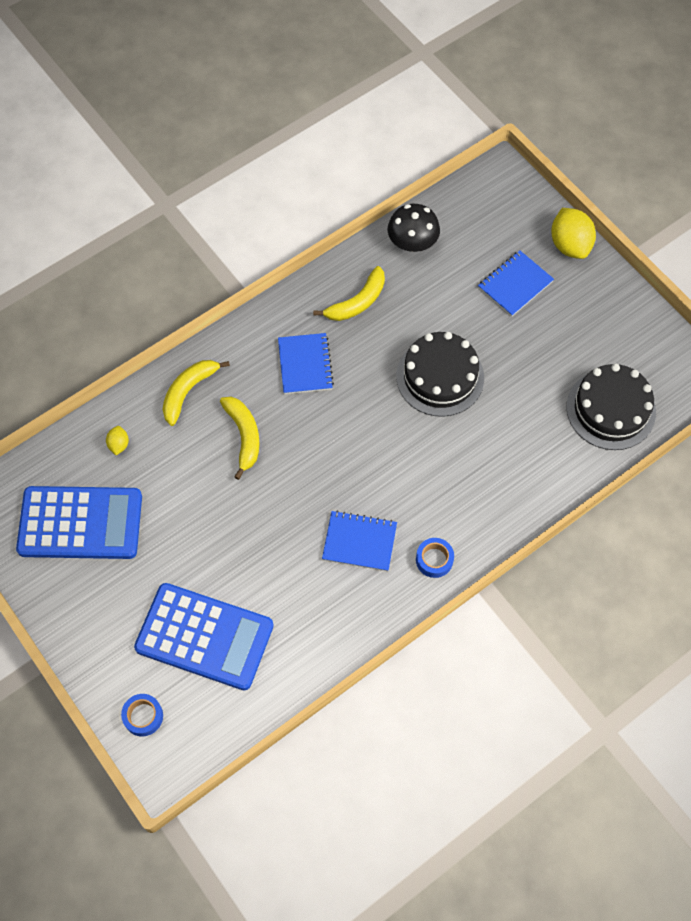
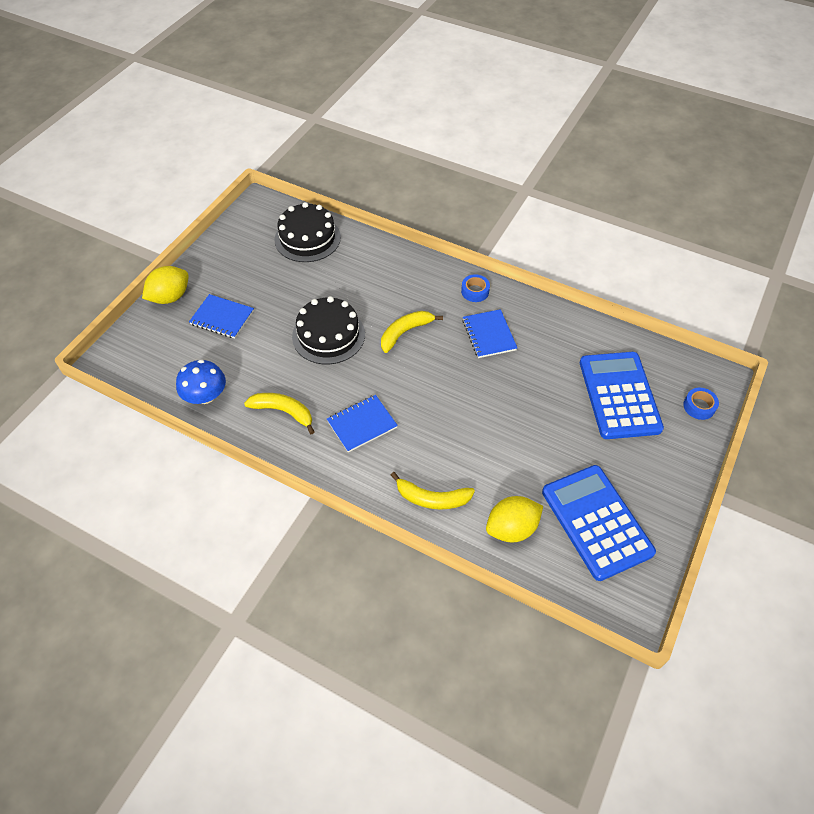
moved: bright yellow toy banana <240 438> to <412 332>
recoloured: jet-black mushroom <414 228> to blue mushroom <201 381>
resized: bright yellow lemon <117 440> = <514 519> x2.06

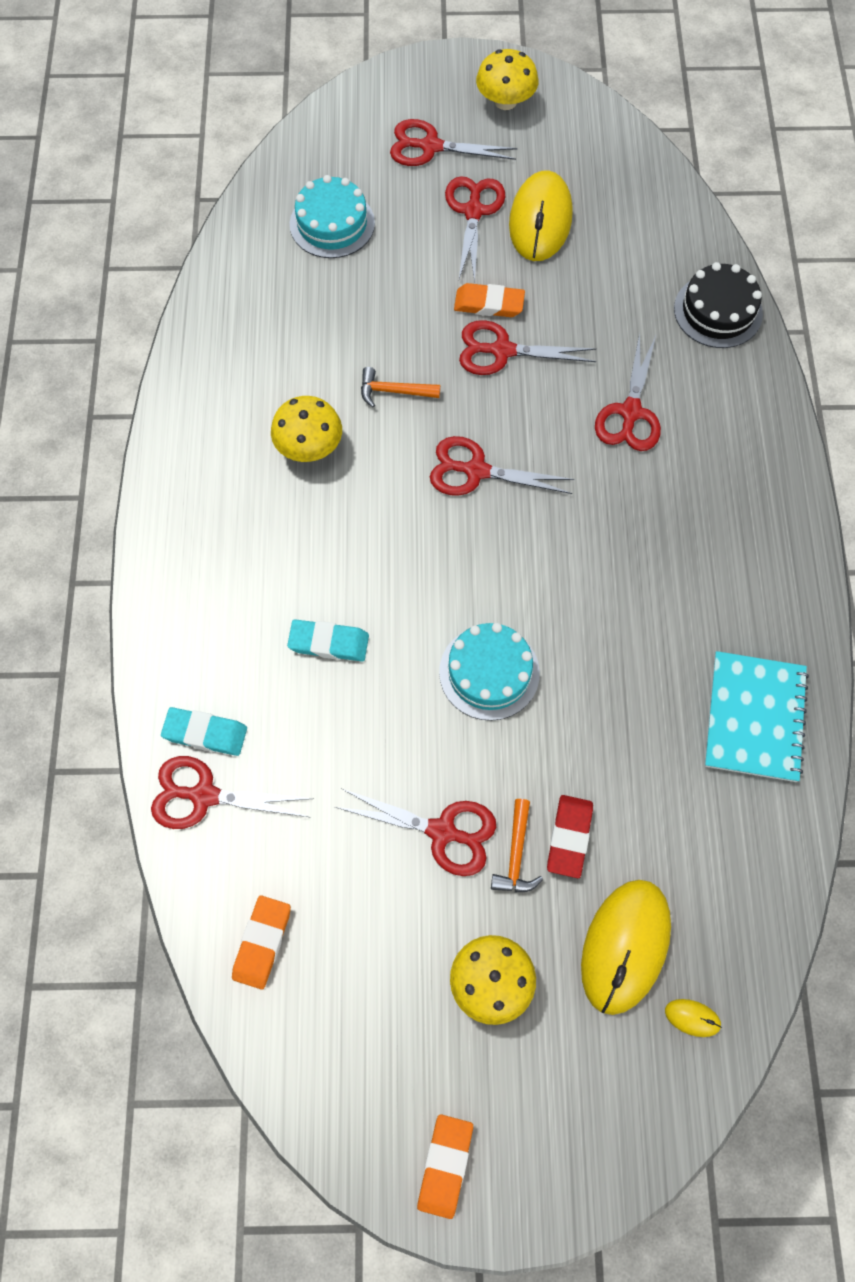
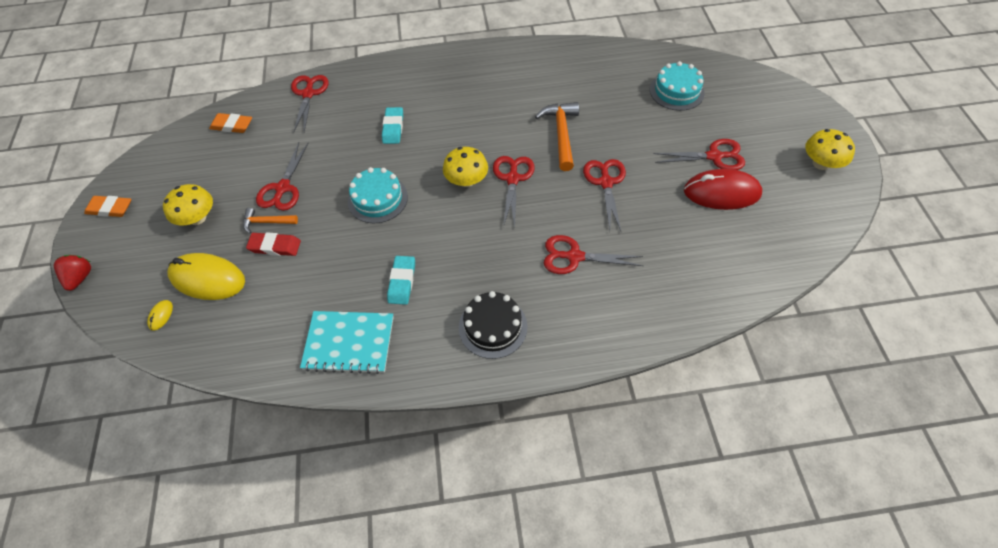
removed: red pair of scissors <454 142>; orange pencil eraser <489 300>
added: red strawberry <72 273>
moved: teal pencil eraser <204 731> to <401 280>; bright yellow mushroom <306 429> to <465 167>; jet-black layer cake <718 305> to <493 325>
recoloured: bright yellow PC mouse <541 215> to red PC mouse <723 189>
resized: orange claw hammer <400 387> = <557 136> x1.70

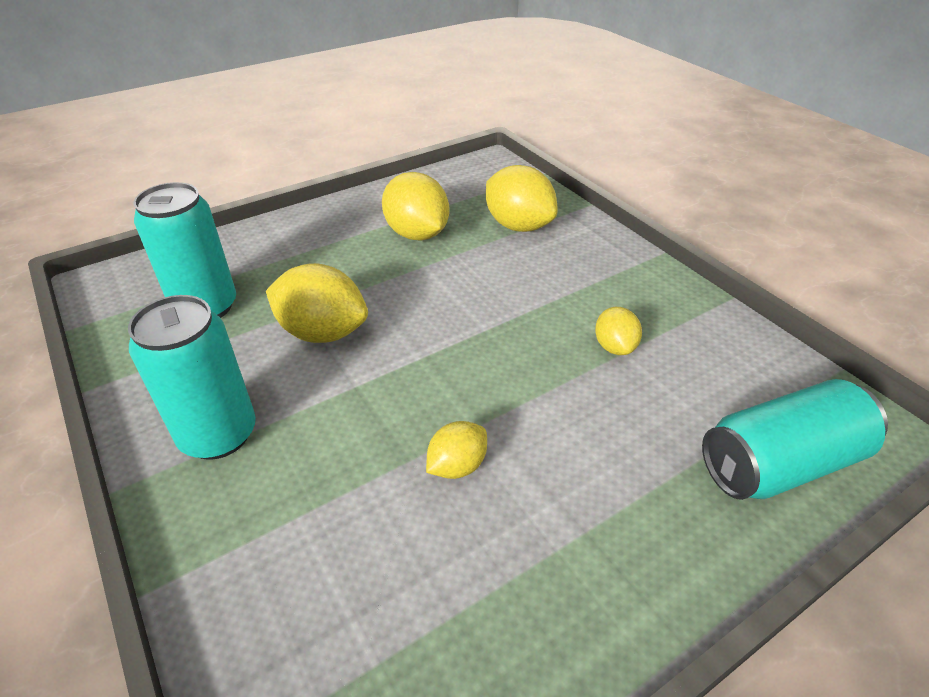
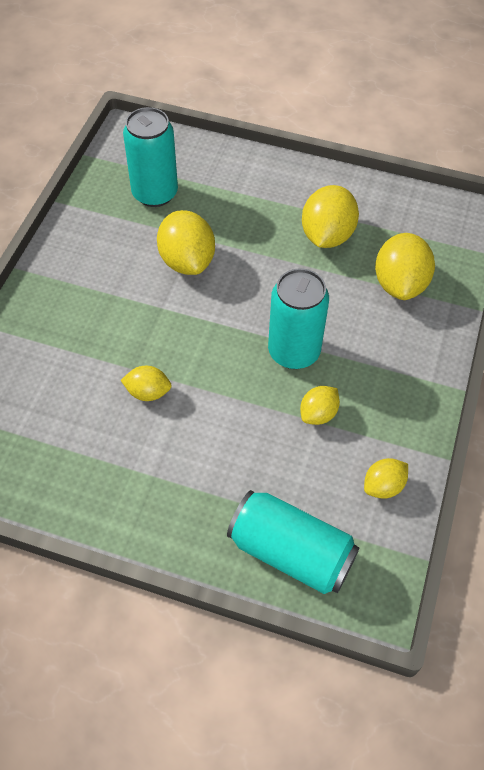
added: bright yellow lemon <386 478>
moved: teal soda can <192 377> to <298 318>

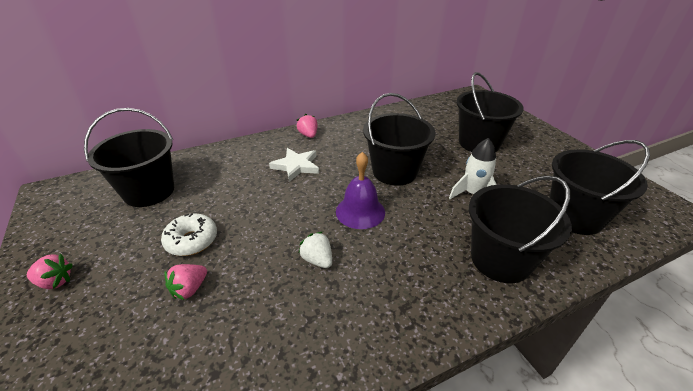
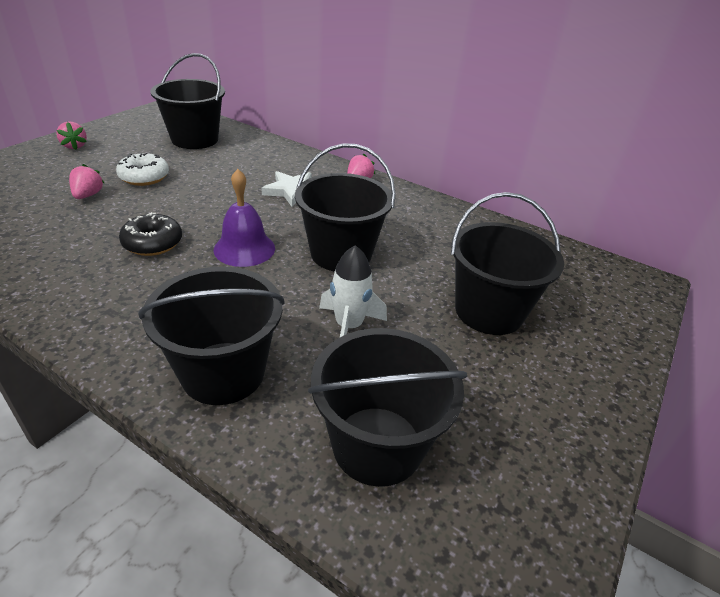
replaced: snow-white strawberry <315 250> to jet-black doughnut <150 234>
turned: rosy strawberry <186 282> = <86 181> 90 degrees clockwise

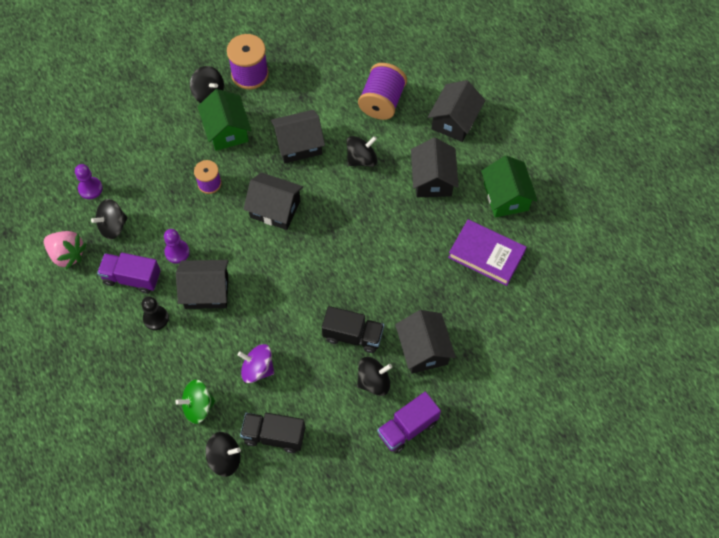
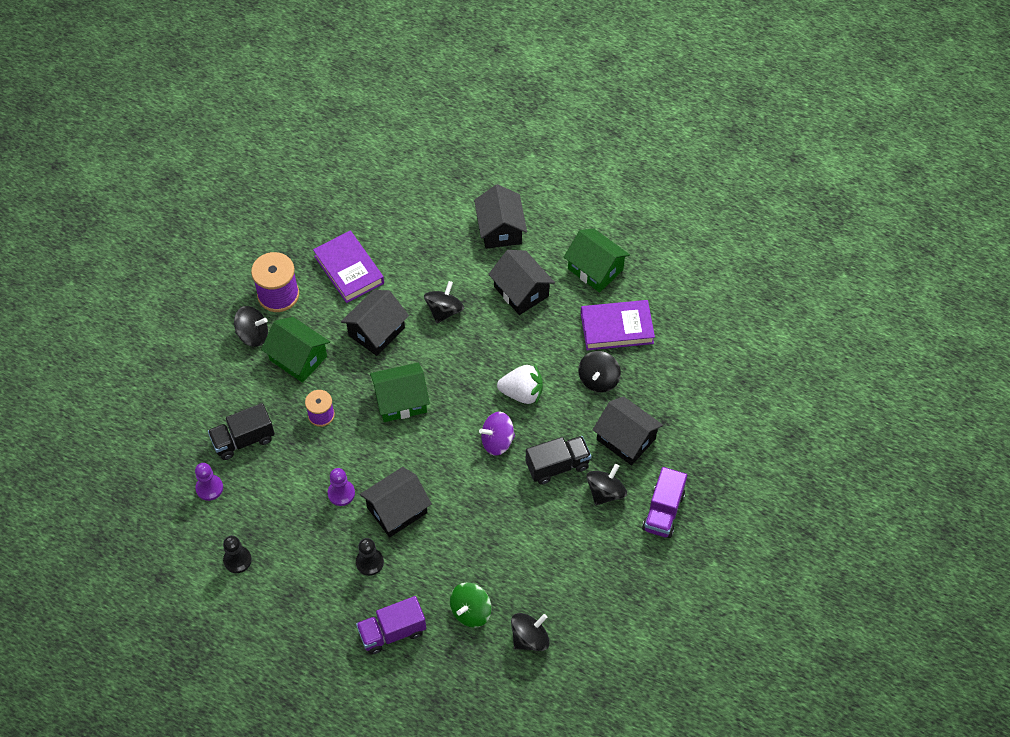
removed: purple bobbin <382 91>
added: purple book <348 267>; snow-white strawberry <520 383>
moved: jet-black spinning top <109 219> to <599 371>; purple truck <129 273> to <391 625>; purple spinning top <256 363> to <497 434>; jet-black truck <272 433> to <241 431>
replaced: rosy strawberry <65 250> to jet-black game pawn <237 554>
recoloured: jet-black cottage <273 201> to emerald cottage <400 392>

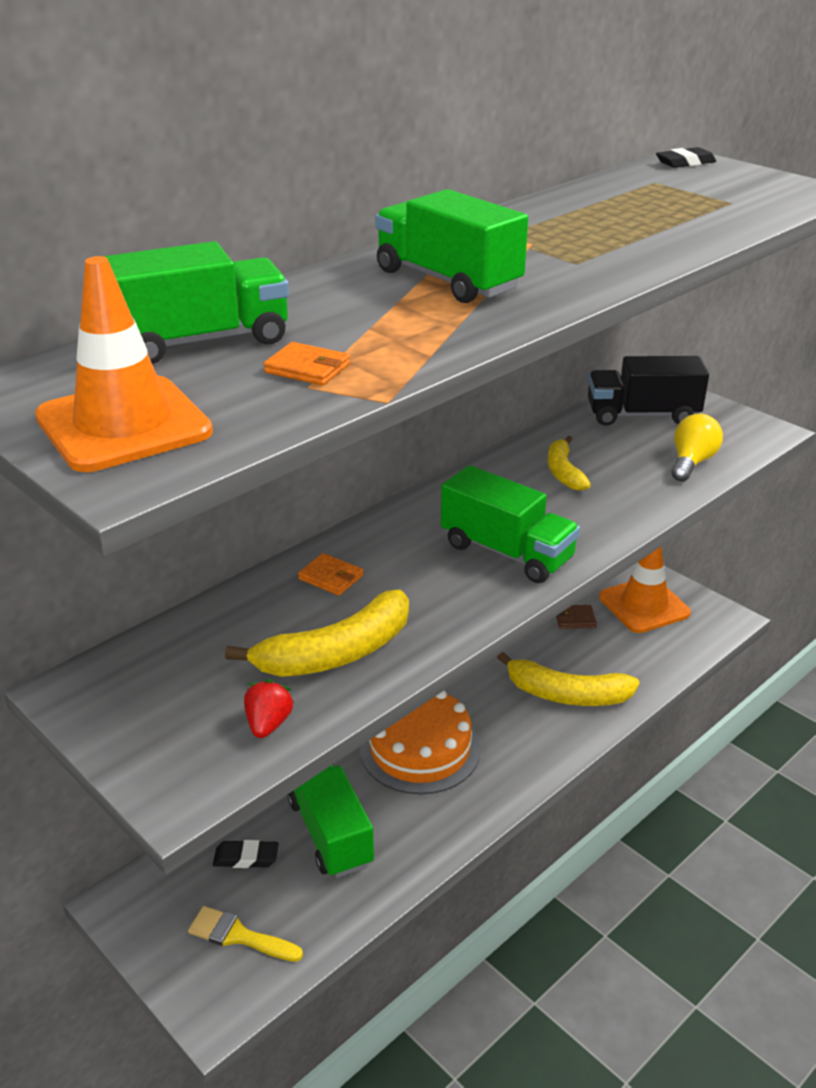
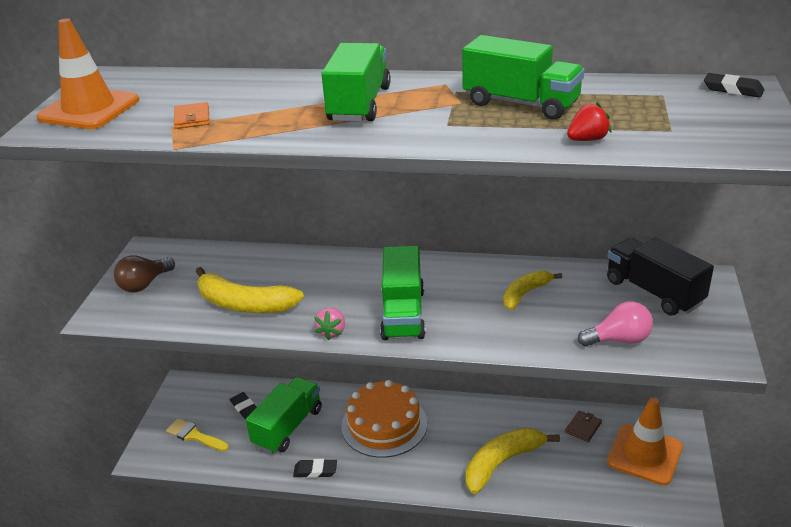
removed: orange card wallet <331 574>
added: dark brown light bulb <144 273>; jet-black pencil eraser <315 468>; rosy strawberry <329 324>
moved: emerald truck <196 302> to <523 77>; red strawberry <269 708> to <589 121>
recoloured: bright yellow light bulb <697 448> to rosy light bulb <615 324>
turned: bright yellow paintbrush <245 934> = <197 434> 45 degrees counterclockwise; bright yellow toy banana <568 679> = <513 461> 75 degrees clockwise; dark brown card wallet <576 617> = <583 426> 75 degrees clockwise

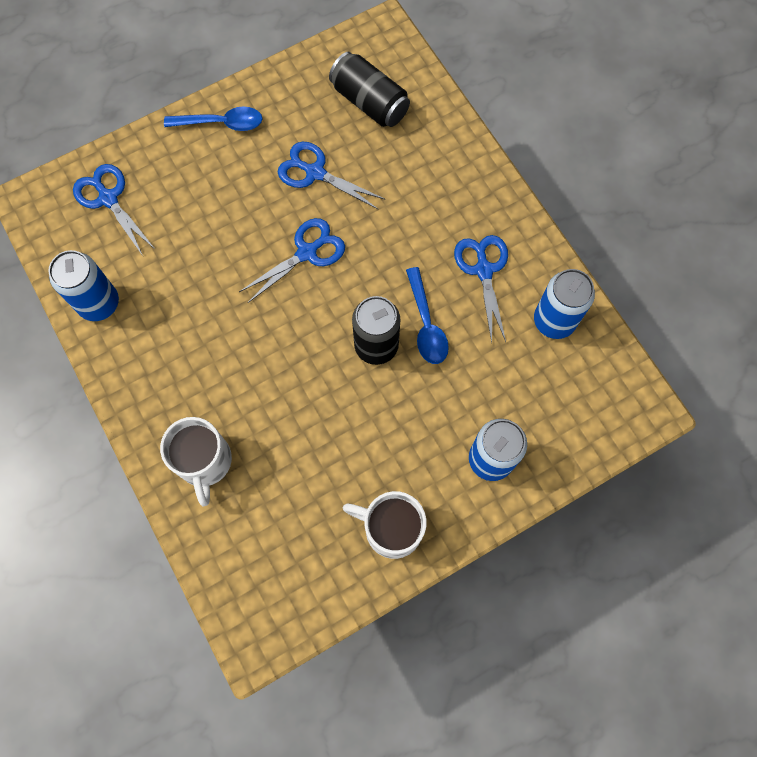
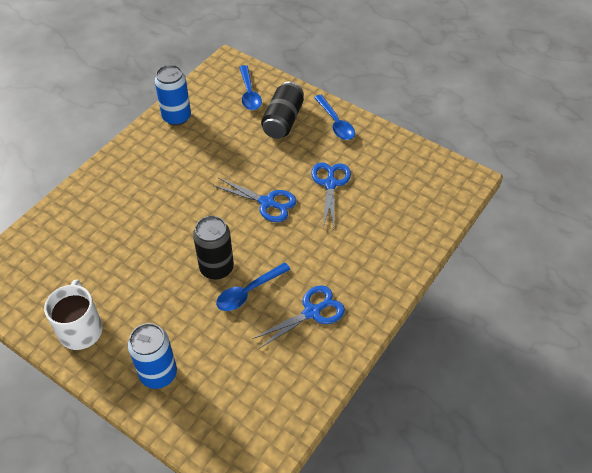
removed: snow-white coffee mug <196 461>; blue soda can <564 304>
moved: jet-black soda can <369 89> to <282 110>
replaced: blue pair of scissors <114 210> to blue teaspoon <250 87>

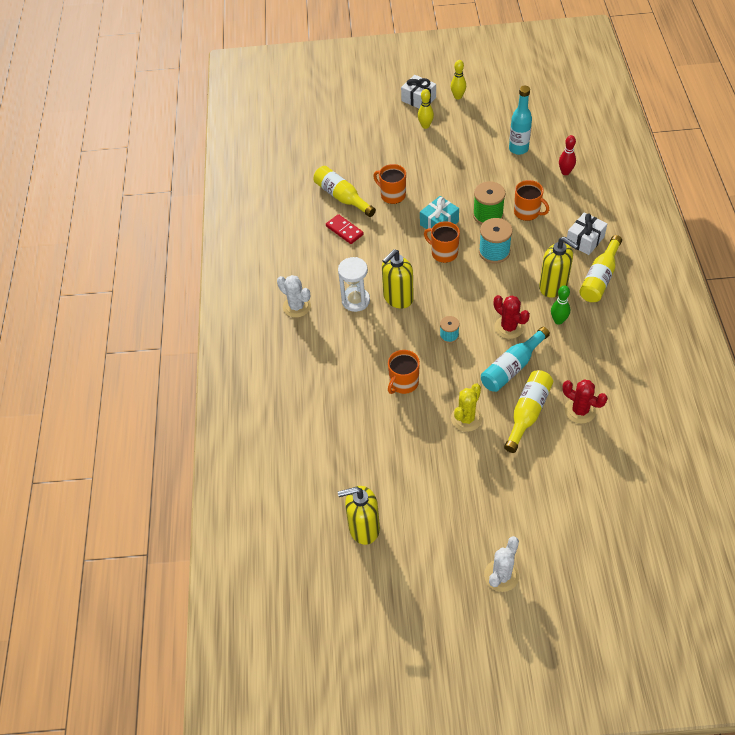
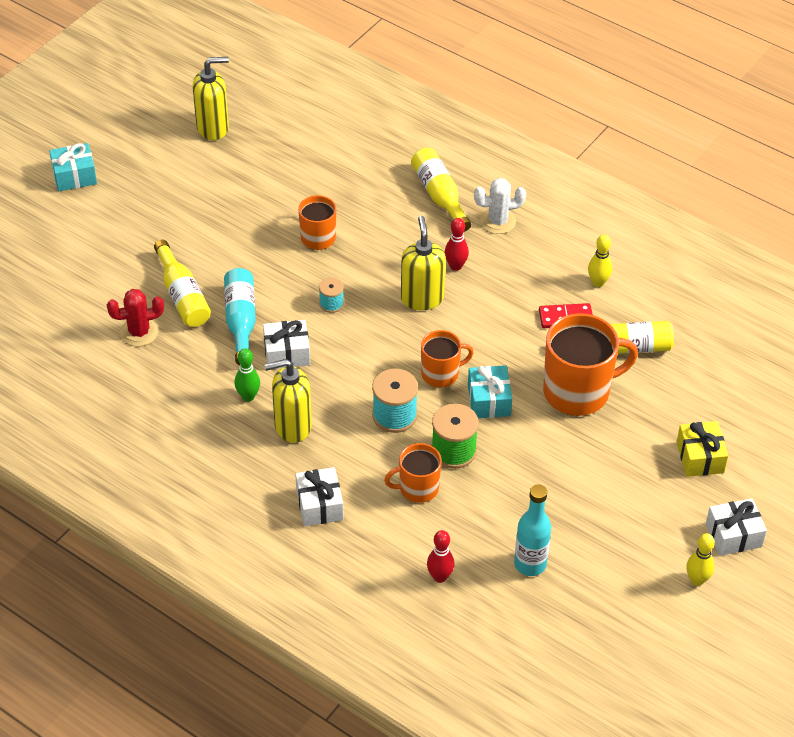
removed: bright yellow saguaro cactus <466 408>
added: bright yellow gift <702 449>
moved: bright yellow skittle <426 109> to <600 260>; bright yellow drink bottle <600 268> to <441 190>
replaced: snow-white hourglass <354 284> to red skittle <457 244>; snow-white saguaro cactus <501 564> to teal gift <73 167>; red saguaro cactus <512 317> to snow-white gift <286 344>
turned: bright yellow soap dispenser <359 515> = <210 98> 45 degrees clockwise
resized: orange coffee mug <389 184> = <590 364> x1.76

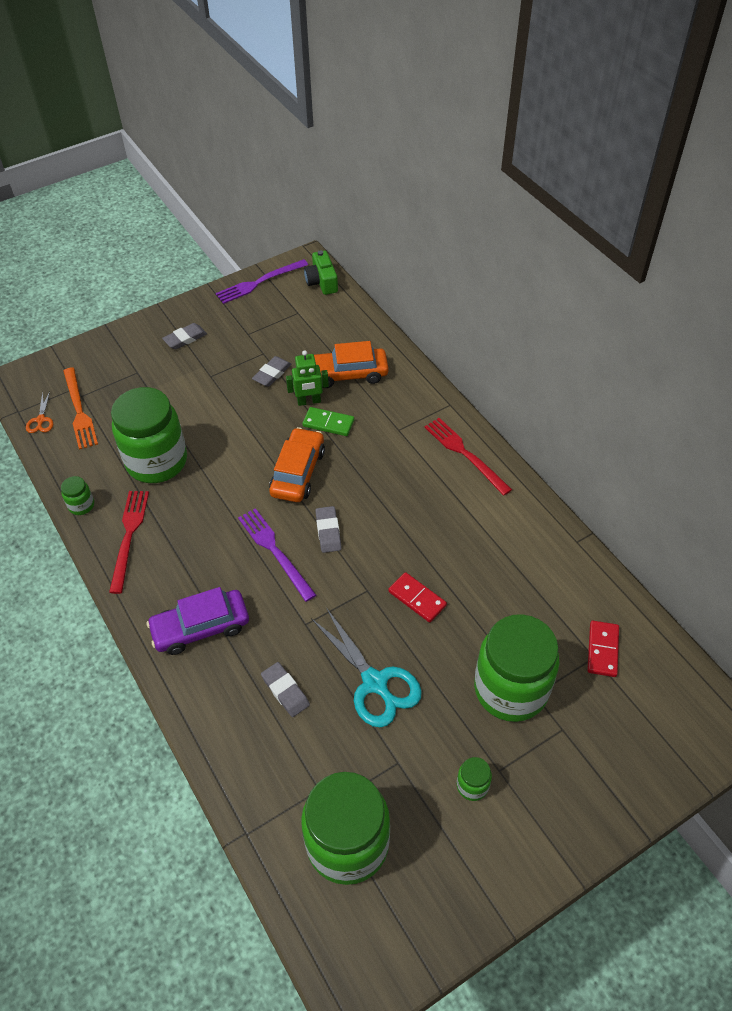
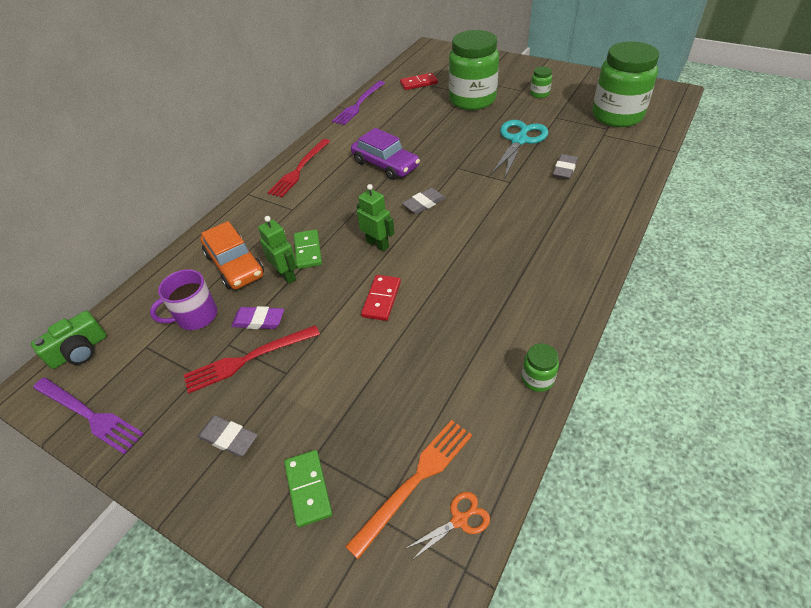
removed: emerald jar <149 435>
added: purple coffee mug <183 299>; emerald domino <308 488>
moved: red table fork <129 542> to <252 359>; purple car <197 621> to <385 154>; purple table fork <277 555> to <358 103>; red domino <417 597> to <381 298>
replaced: orange car <297 464> to emerald robot figure <376 218>
recoloured: grey pencil eraser <271 371> to purple pencil eraser <257 317>

